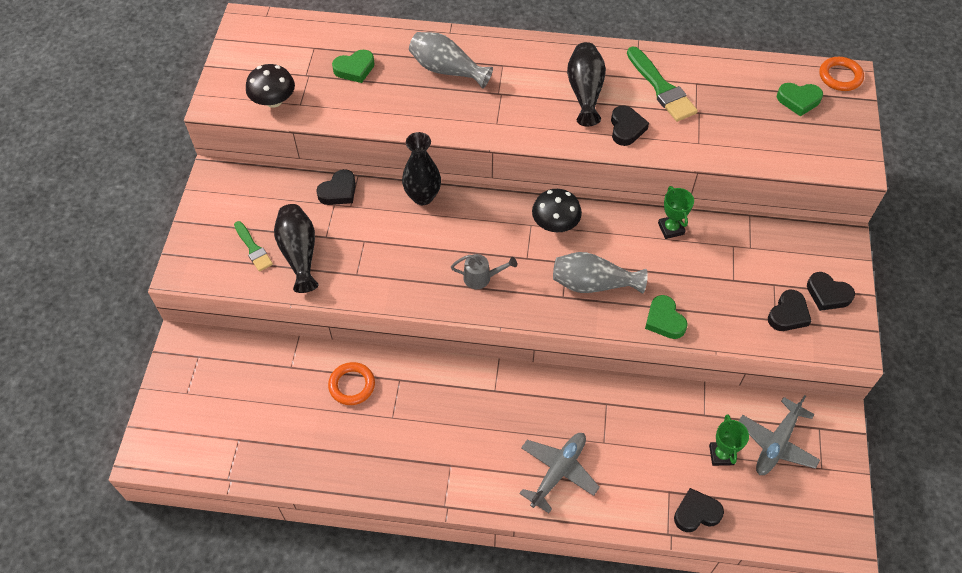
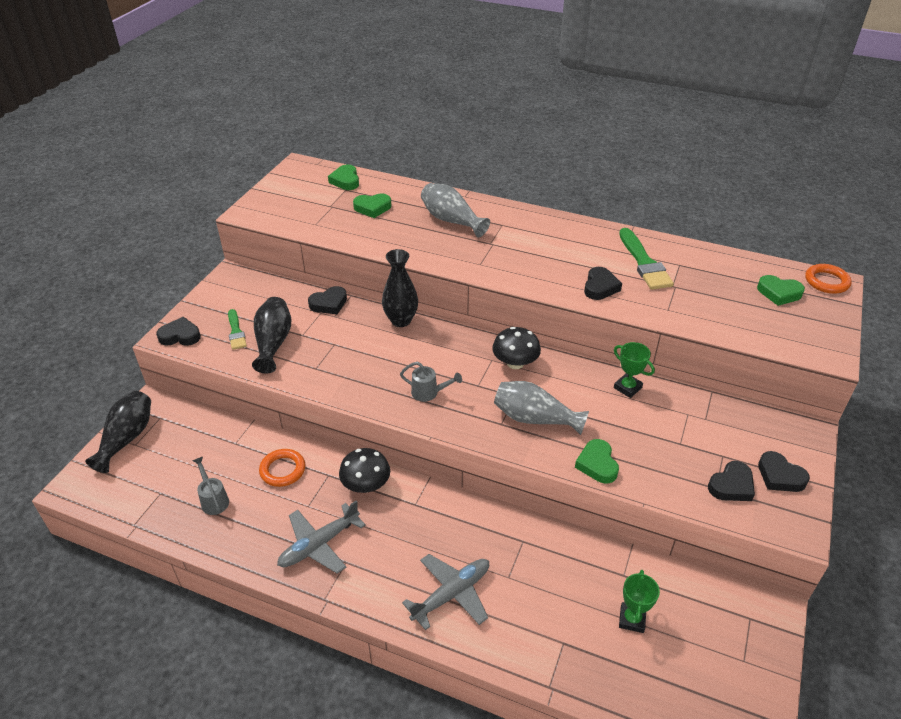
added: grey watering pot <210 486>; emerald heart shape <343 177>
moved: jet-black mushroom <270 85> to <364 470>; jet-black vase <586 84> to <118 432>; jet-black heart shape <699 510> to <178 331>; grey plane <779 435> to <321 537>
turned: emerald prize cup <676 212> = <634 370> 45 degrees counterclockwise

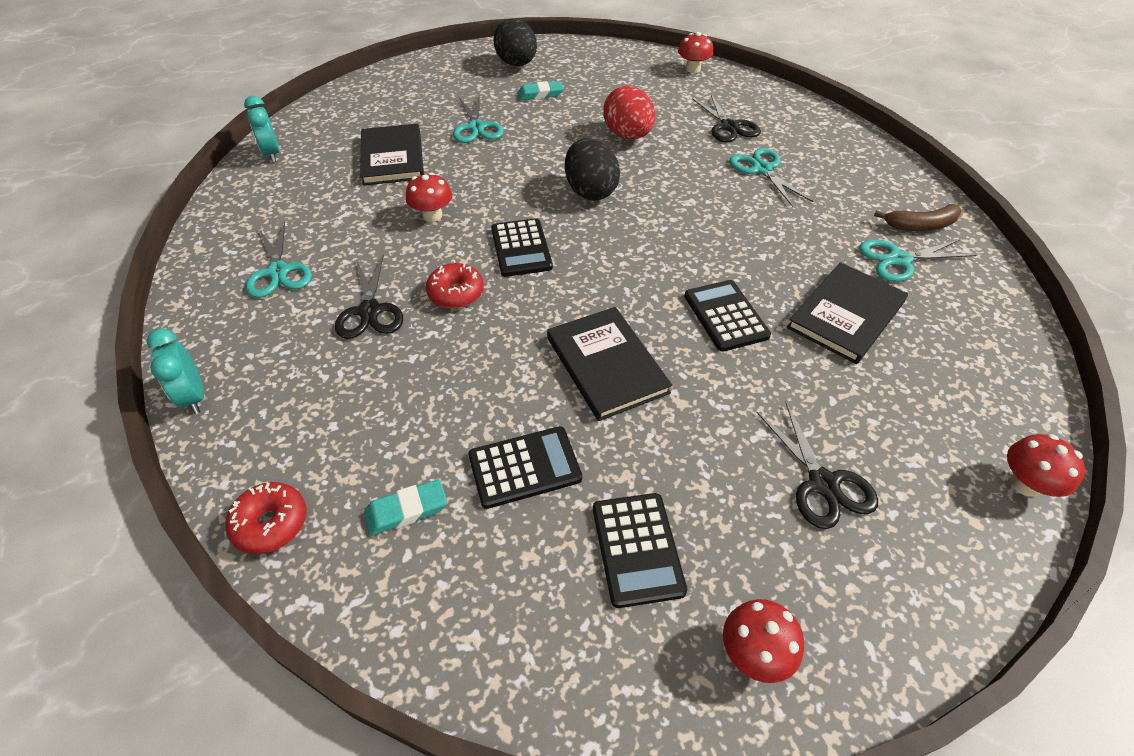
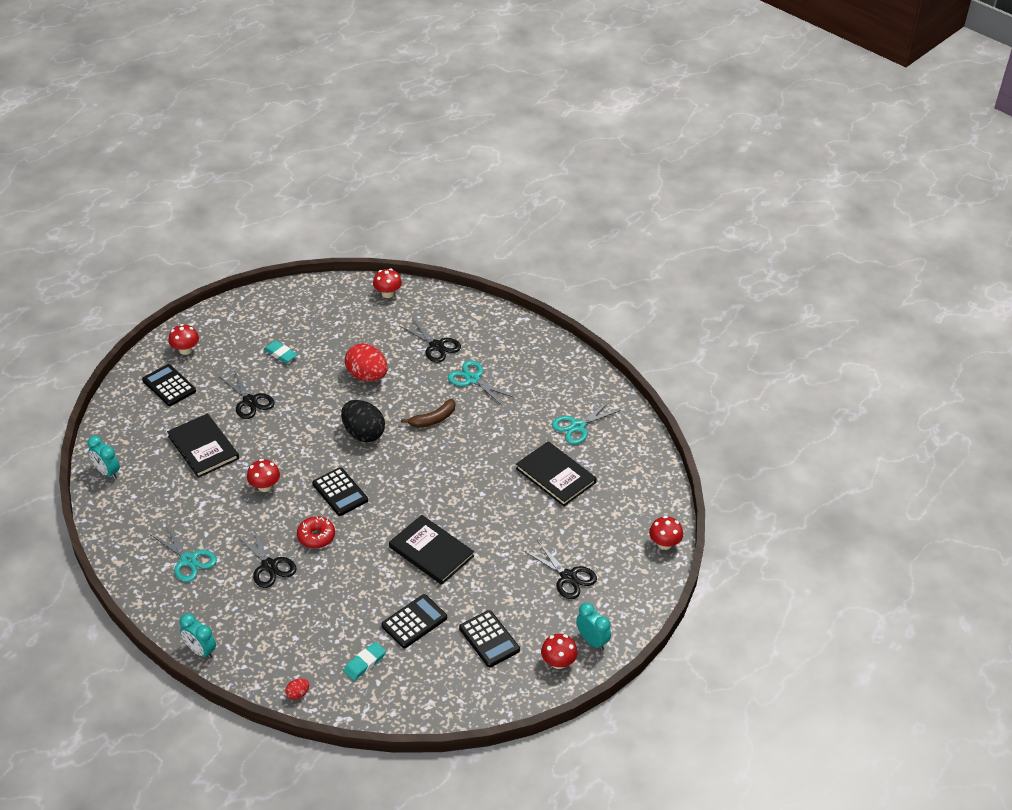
removed: jet-black egg <515 42>
added: red mushroom <184 339>; teal clock <593 626>
moved: jet-black pocket calculator <727 316> to <169 385>; dark brown toy banana <918 217> to <428 413>
replaced: red doughnut <265 518> to red egg <297 689>
recoloured: teal pair of scissors <478 118> to jet-black pair of scissors <247 394>
turned: teal pencil eraser <540 90> = <281 351> 75 degrees clockwise; jet-black book <847 313> = <556 473> 60 degrees counterclockwise

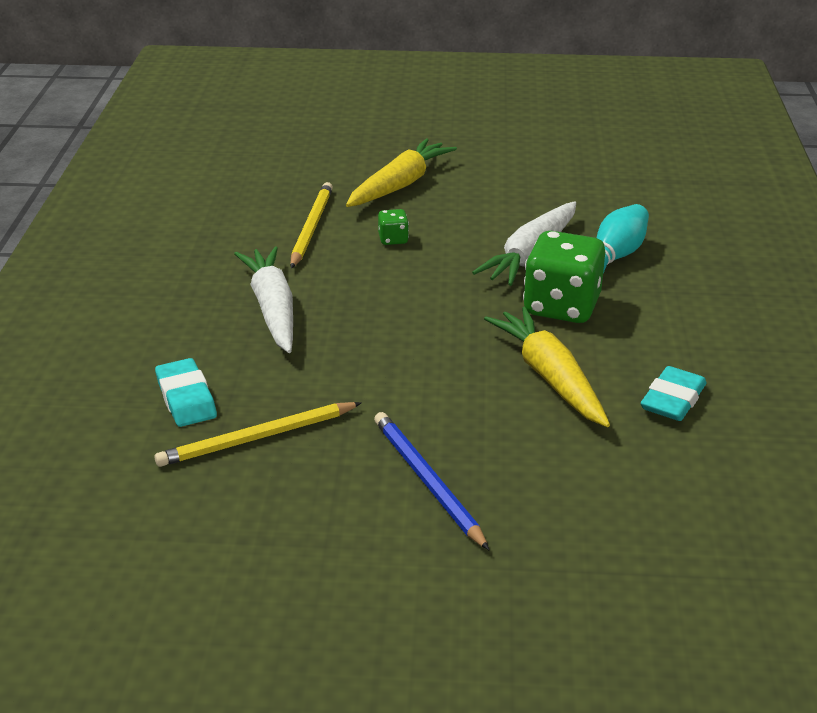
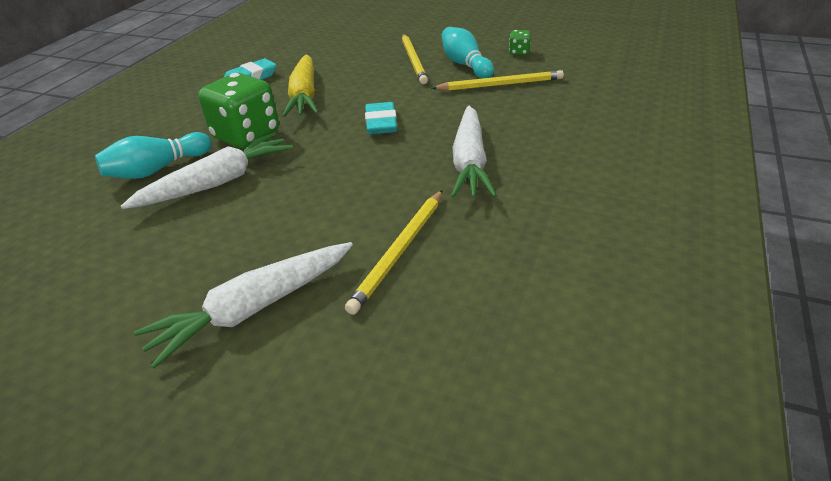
added: teal skittle <468 53>
moved: teal pencil eraser <186 392> to <381 118>; emerald dice <393 227> to <520 42>
recoloured: bright yellow toy carrot <401 172> to snow-white toy carrot <243 305>; blue pencil <431 481> to bright yellow pencil <415 59>

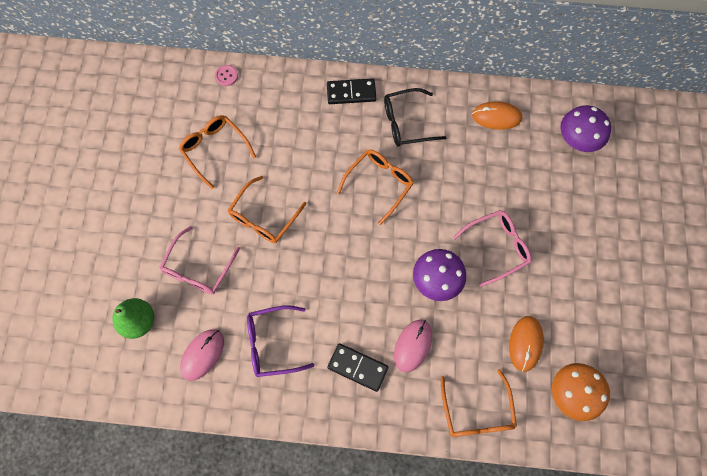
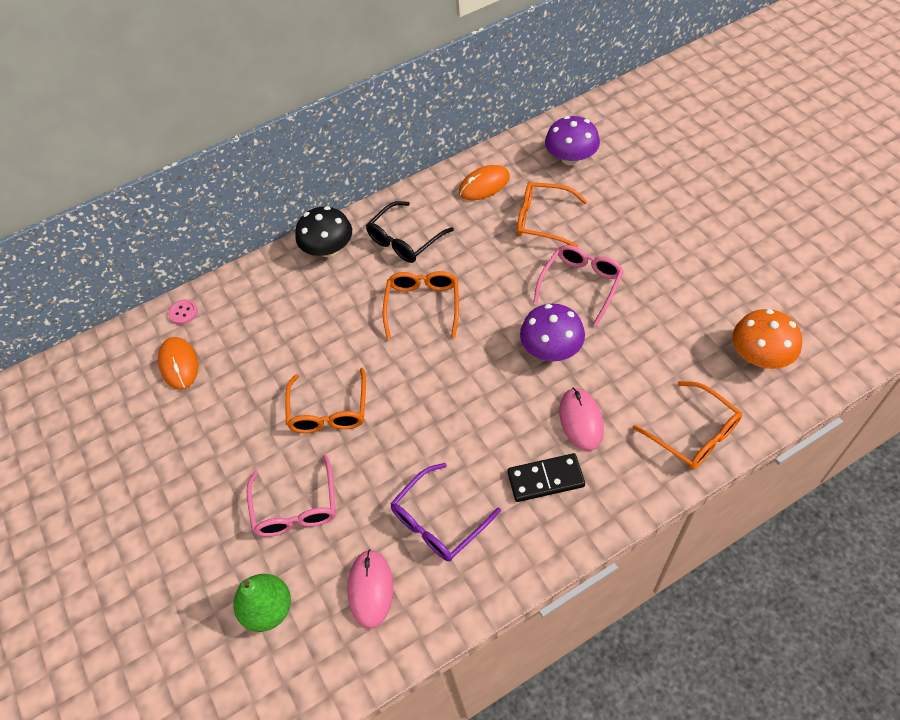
moved: orange eyeglasses <217 152> to <552 214>; orange PC mouse <526 344> to <178 363>
replaced: jet-black domino <351 91> to jet-black mushroom <323 231>

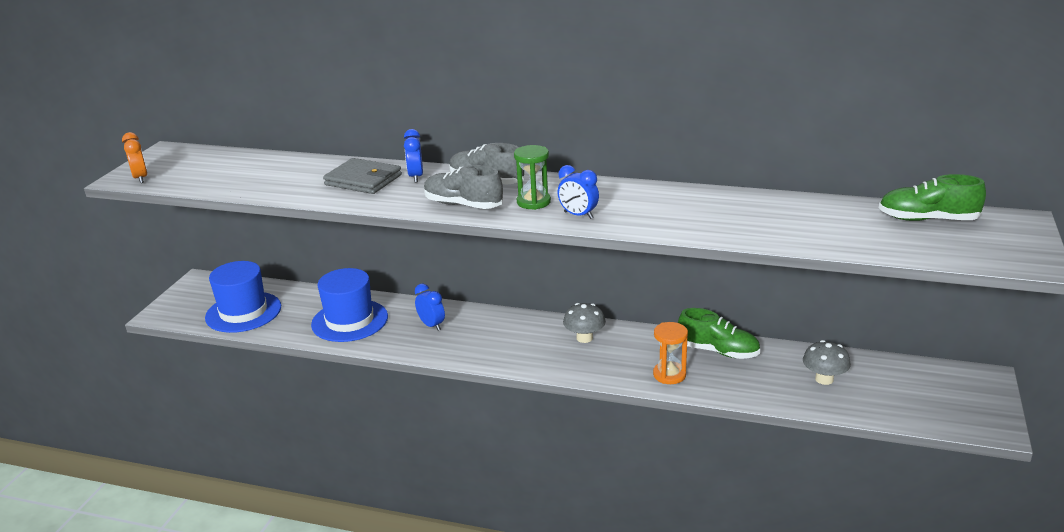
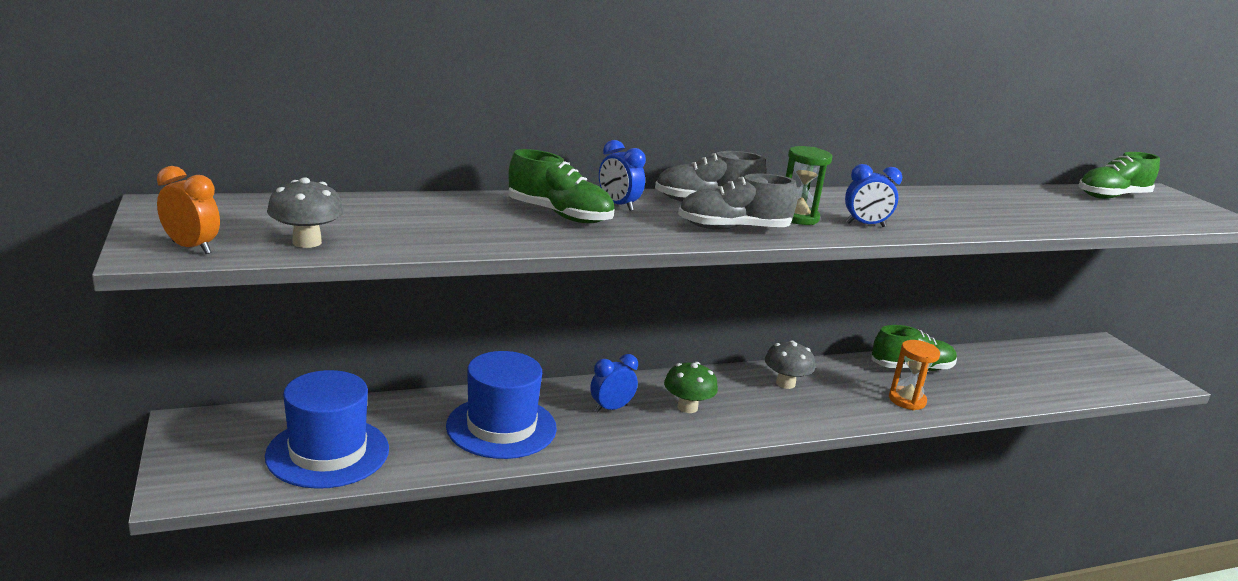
added: emerald mushroom <691 387>
moved: grey mushroom <827 362> to <305 212>
replaced: grey card wallet <362 176> to emerald shoe <561 186>
turned: blue clock <430 307> = <614 383> 45 degrees counterclockwise

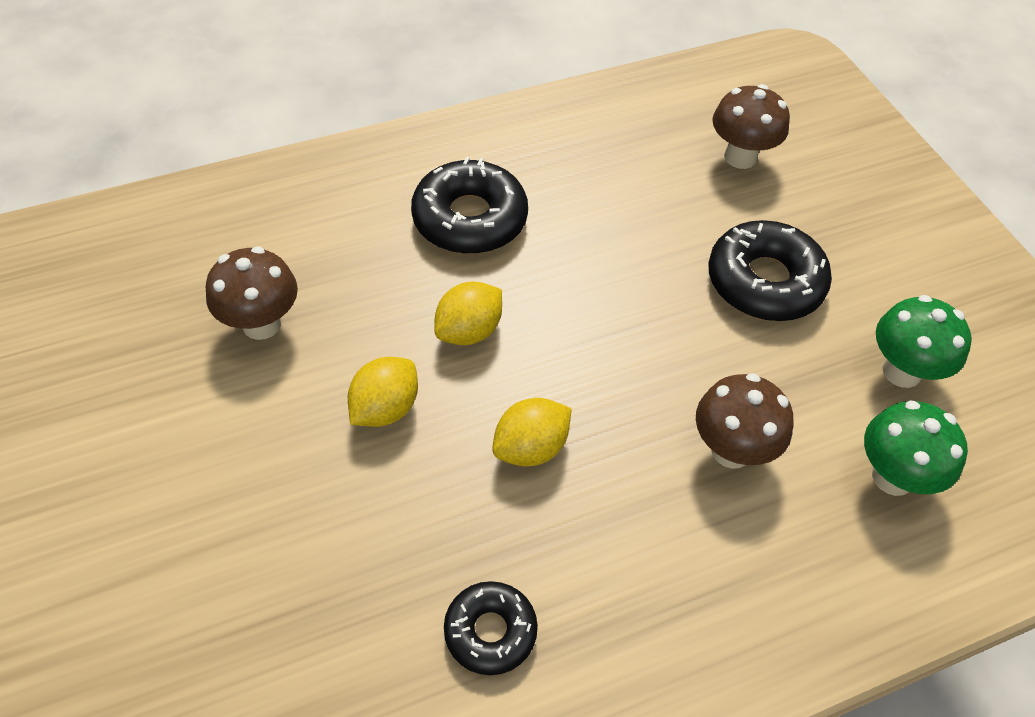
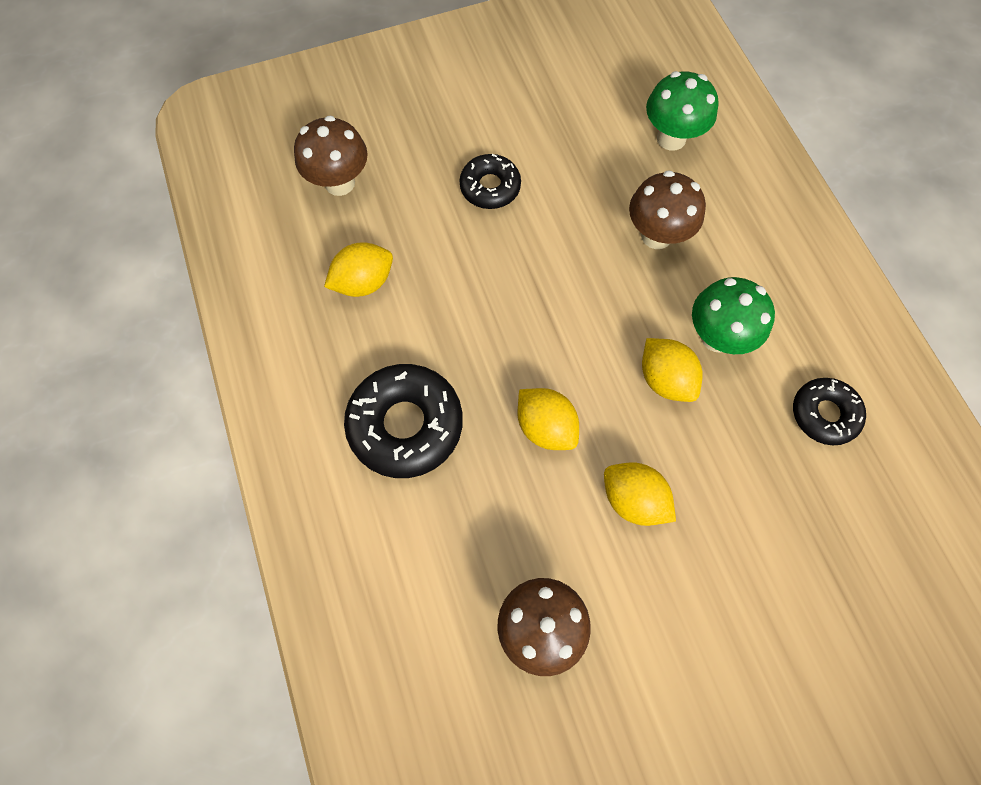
added: bright yellow lemon <358 269>
moved: emerald mushroom <924 341> to <733 315>
resized: jet-black doughnut <770 270> = <490 181> x0.60

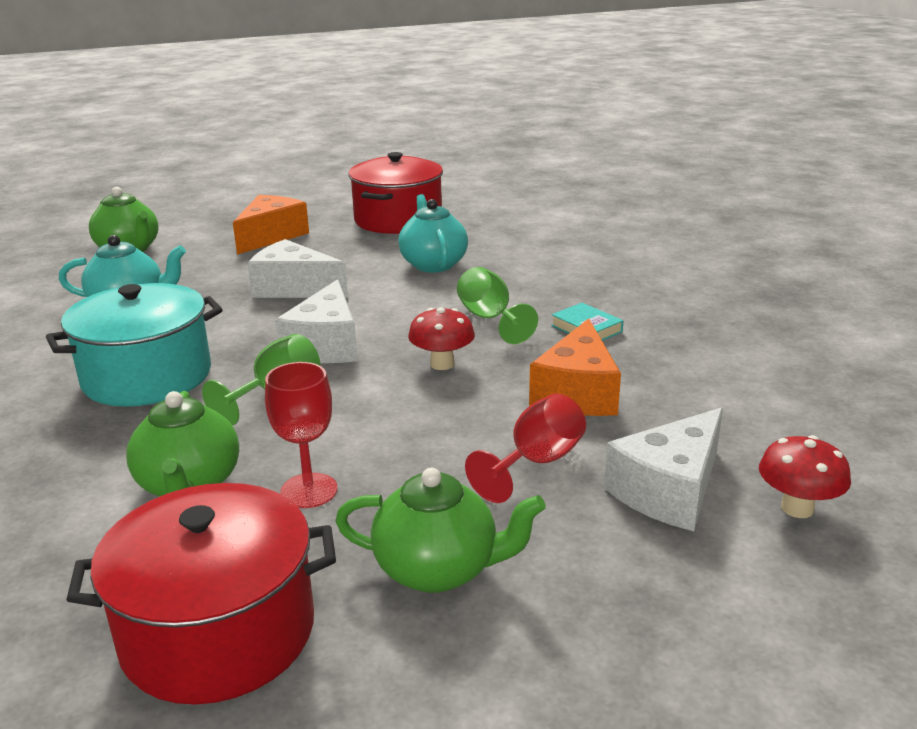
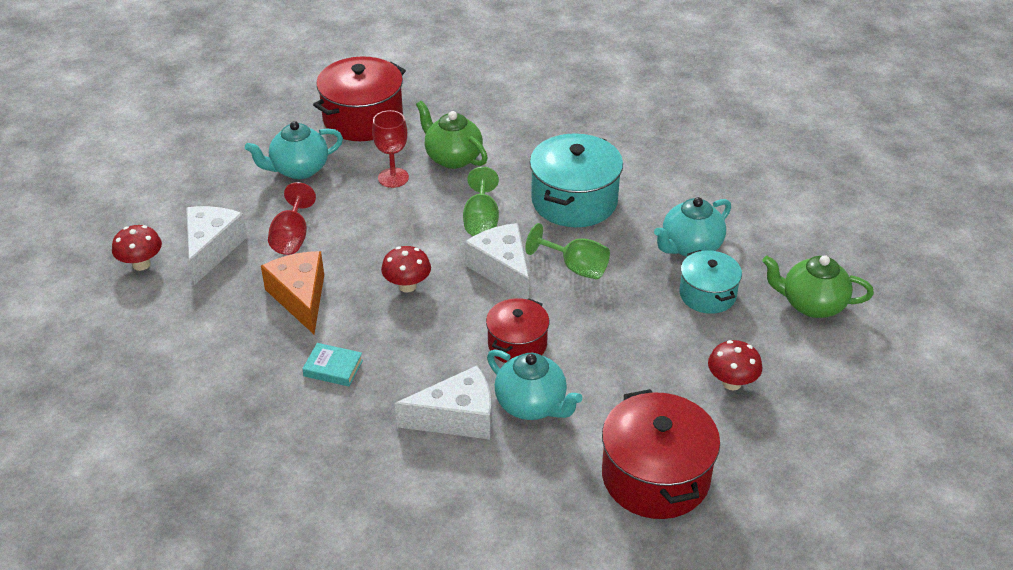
added: red pot <517 330>; teal pot <710 282>
moved: snow-white cheese wedge <297 268> to <443 402>; emerald wine glass <497 305> to <567 251>
replaced: orange cheese wedge <271 225> to red mushroom <735 365>
recoloured: emerald tea pot <440 530> to teal tea pot <294 150>

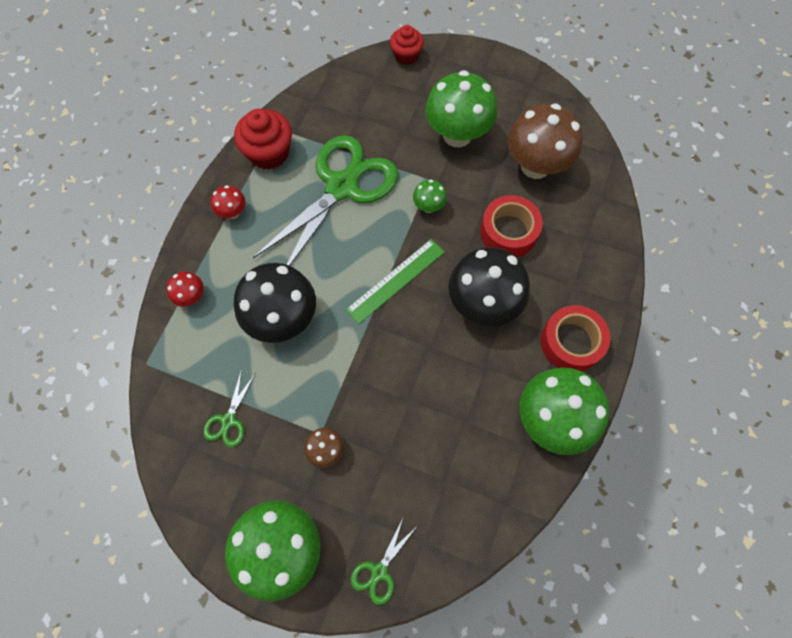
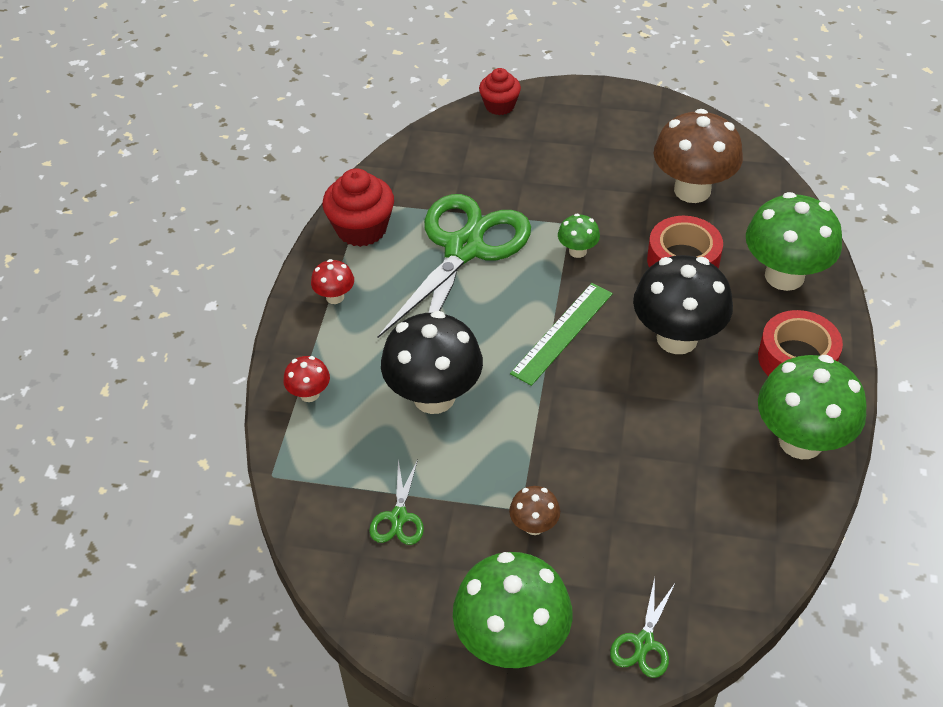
moved: emerald mushroom <461 109> to <794 241>

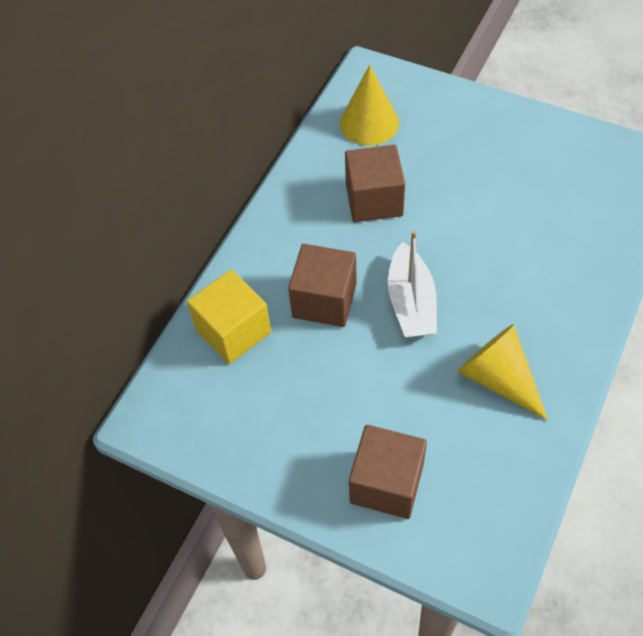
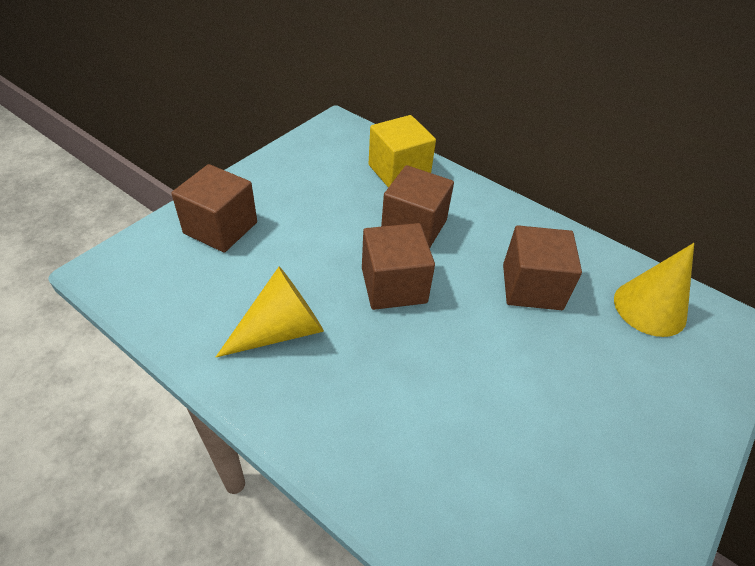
replaced: snow-white boat <412 284> to dark brown solid cube <398 266>

